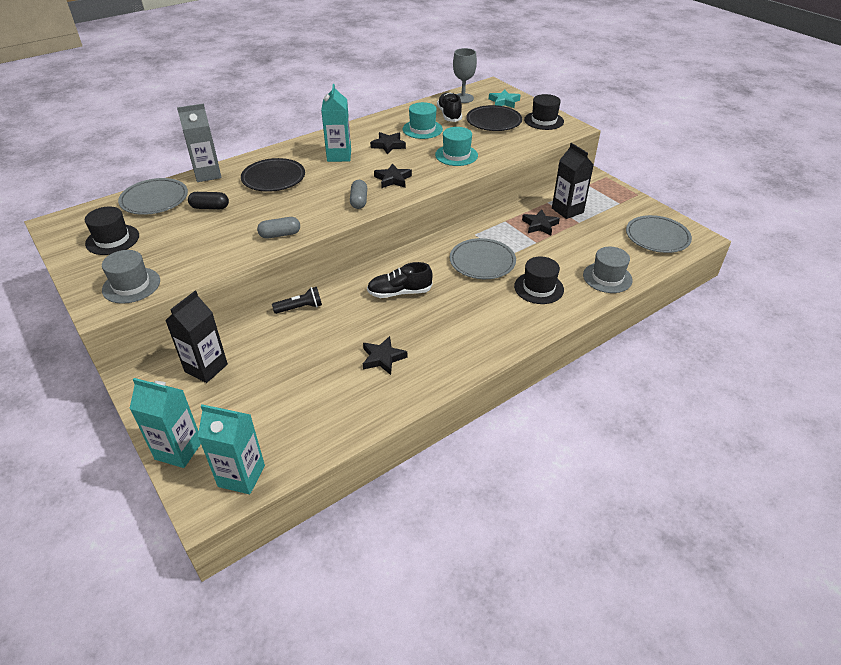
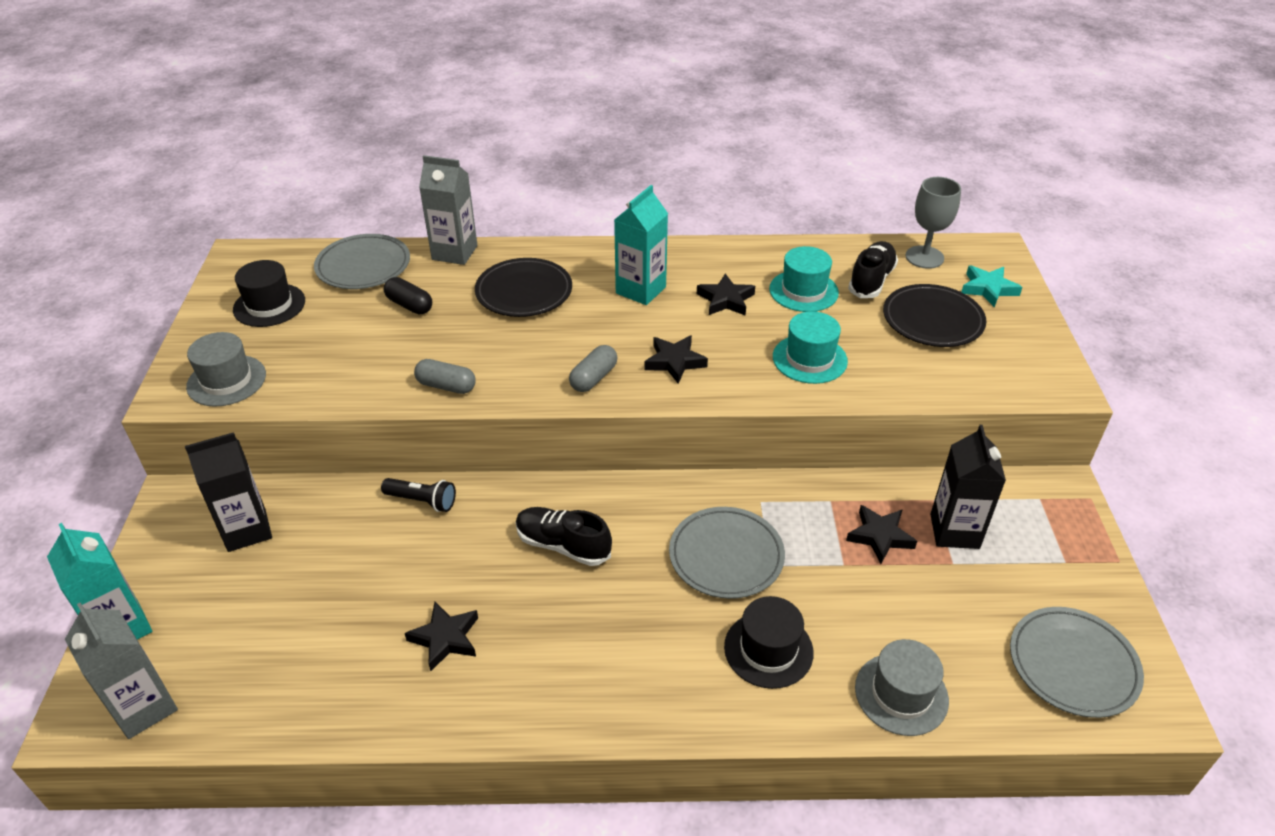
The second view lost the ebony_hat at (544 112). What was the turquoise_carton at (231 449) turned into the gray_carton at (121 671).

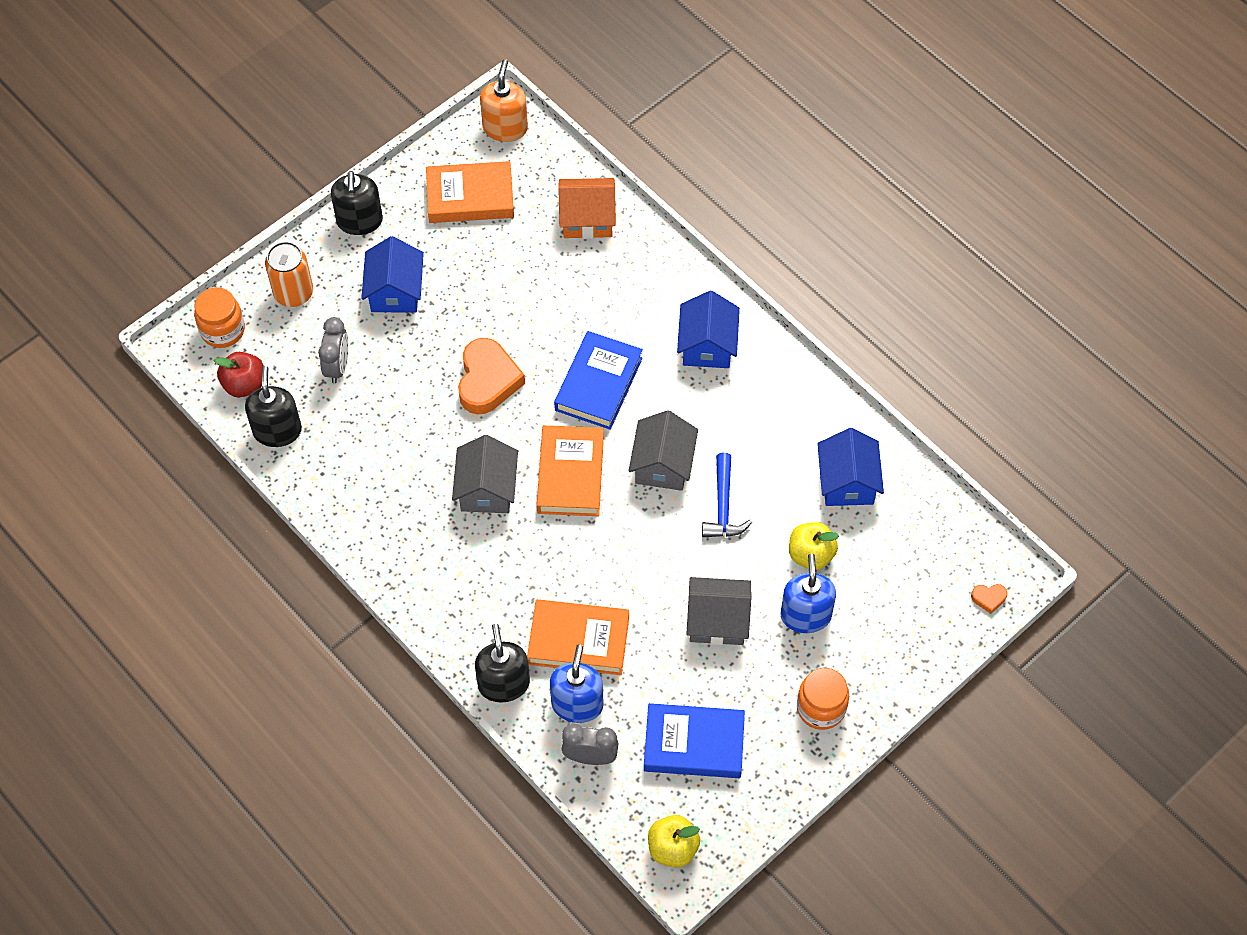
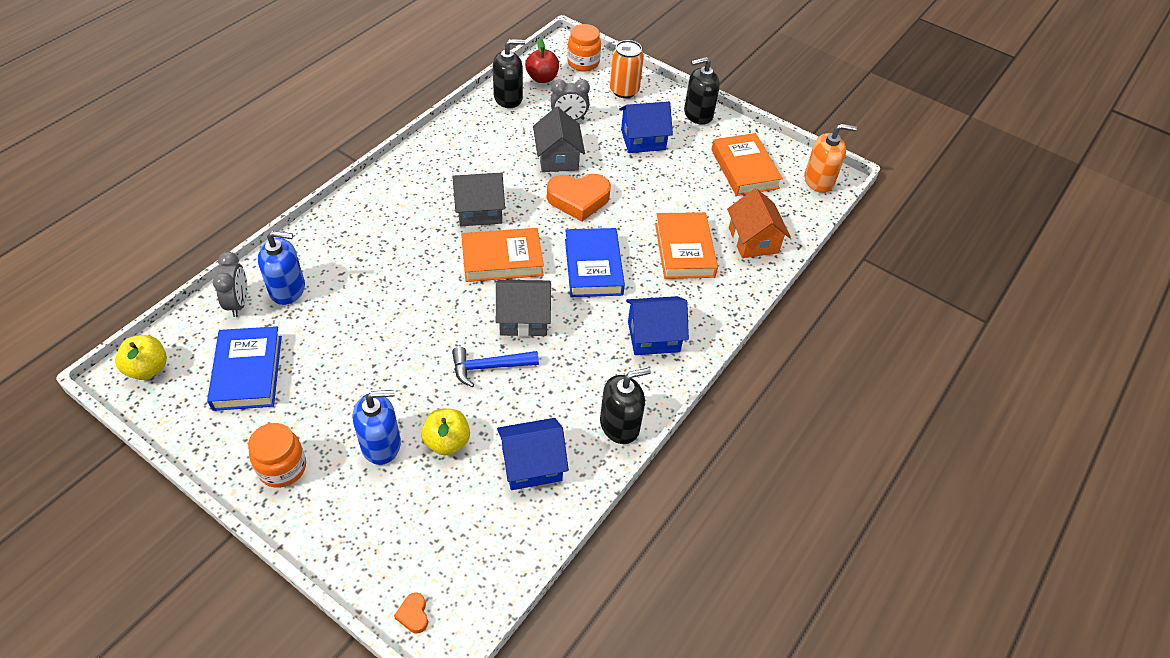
The ebony_soap_dispenser ended up elsewhere, having gone from (502 663) to (625 406). The bright_orange_book ended up elsewhere, having gone from (578 637) to (686 245). The gray_cottage ended up elsewhere, having gone from (719 611) to (559 139). The royal_blue_book at (598 380) ended up facing another way, 75 degrees clockwise from before.

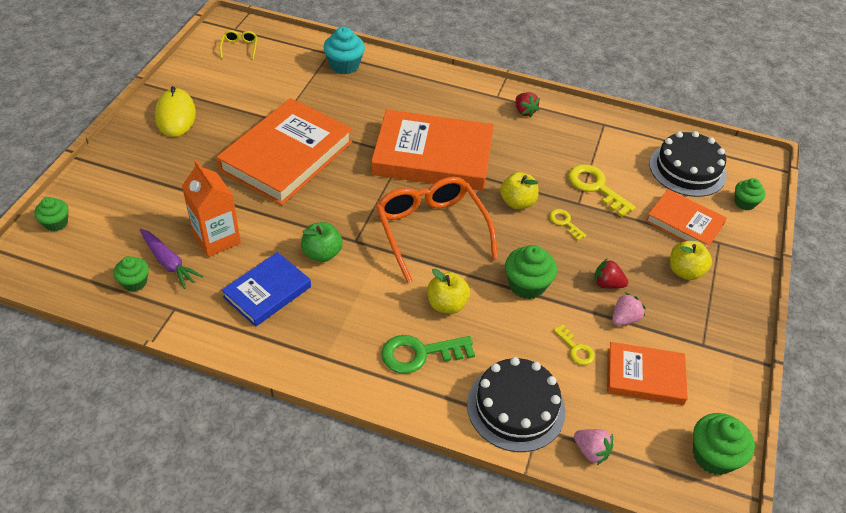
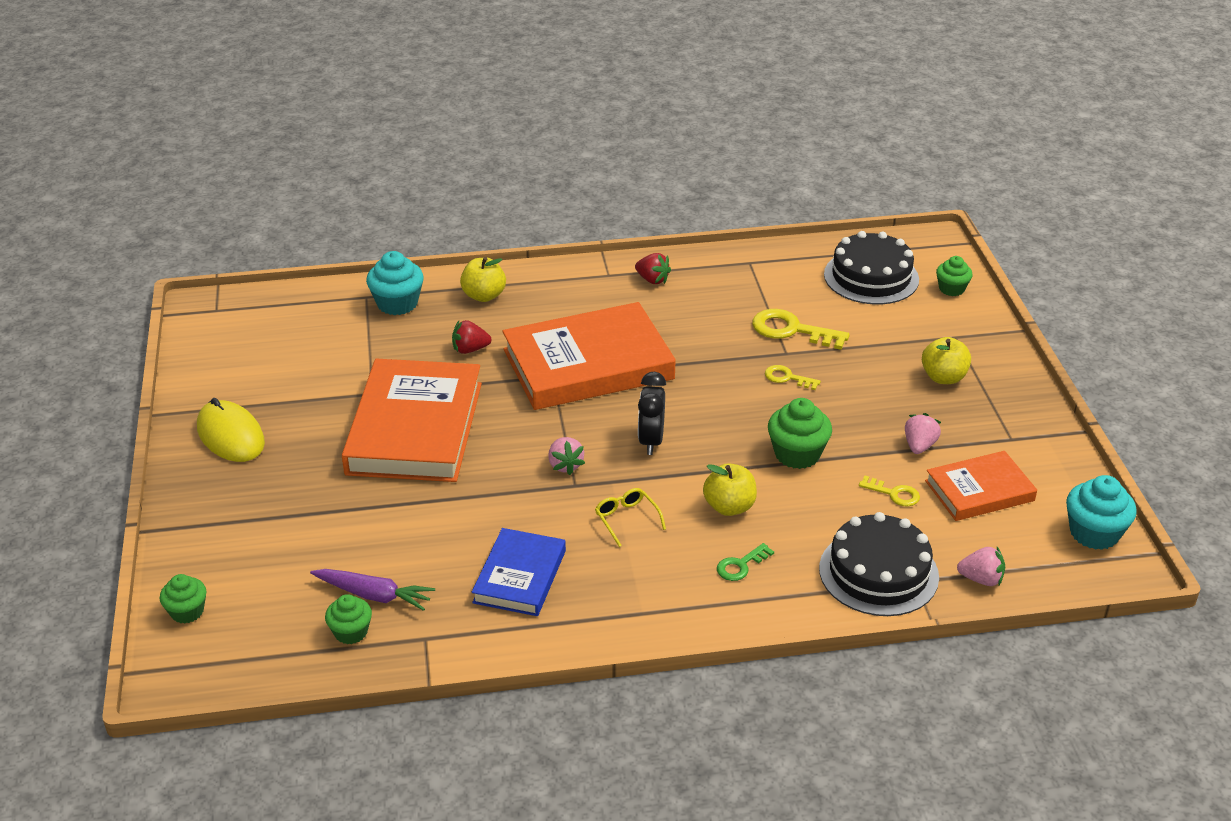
The second view lost the bright_orange_carton at (211 208). The second view lost the green_toy_apple at (322 242). The second view lost the bright_orange_book at (686 219). The second view gained the rosy_strawberry at (566 456). The bright_yellow_spectacles ended up elsewhere, having gone from (238 44) to (630 517). The bright_yellow_toy_apple ended up elsewhere, having gone from (519 190) to (483 279). The scarlet_strawberry ended up elsewhere, having gone from (611 273) to (471 337). Where the bright_orange_spectacles stood at (437 230), the ebony_clock came to stand at (652 413). What was the green_fairy_cake at (724 444) turned into the turquoise_fairy_cake at (1101 512). The size of the green_latchkey at (428 354) changed by a factor of 0.56.

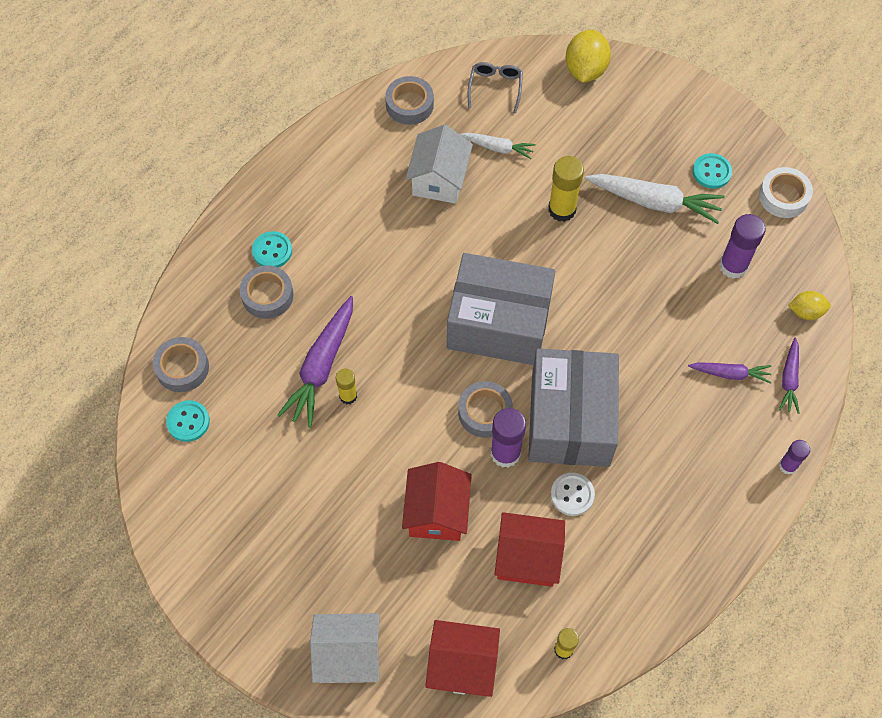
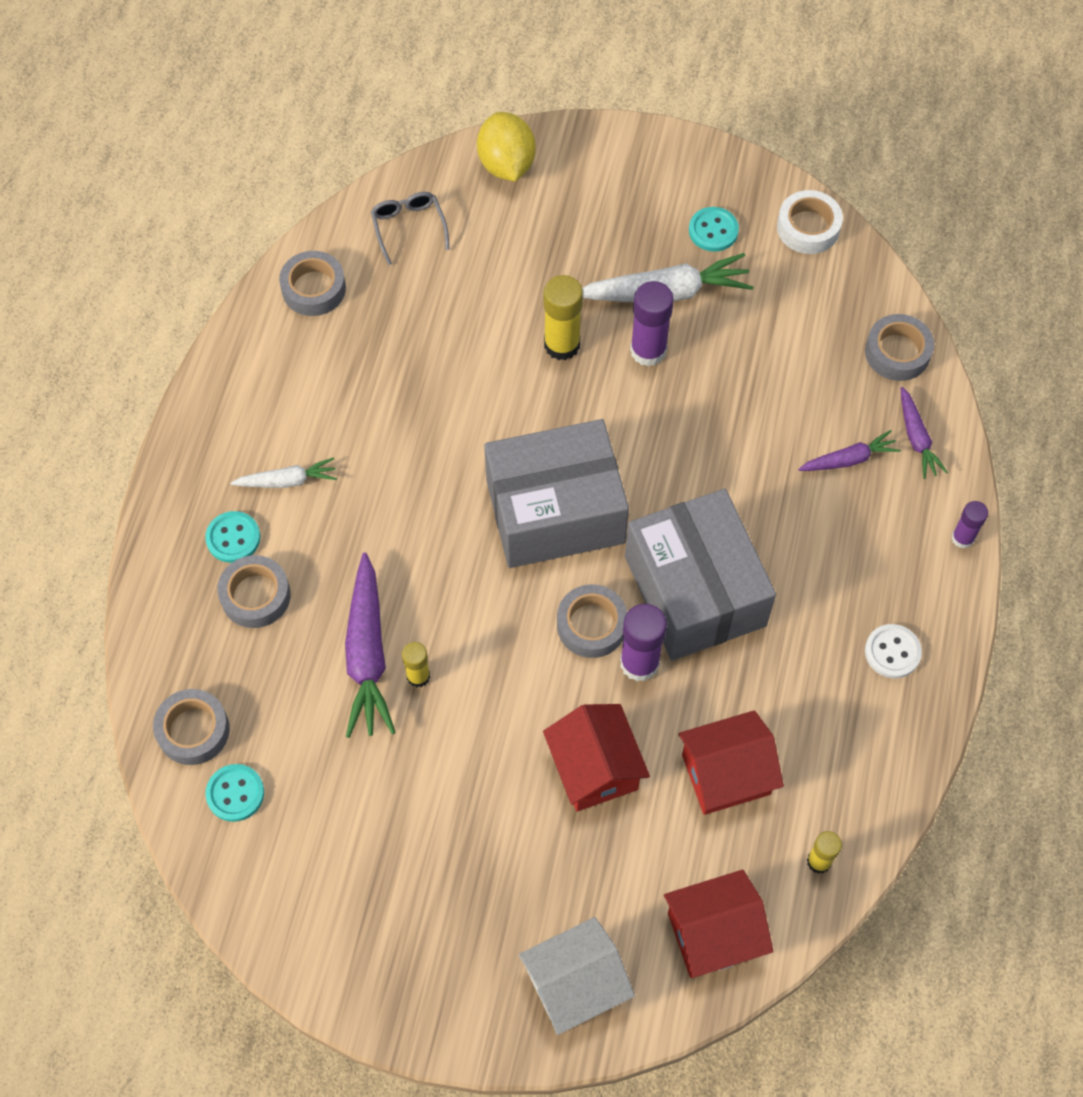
The second view lost the pure_white_cottage at (439 164). The pure_white_toy_carrot ended up elsewhere, having gone from (497 146) to (283 472). The pure_white_button ended up elsewhere, having gone from (573 494) to (893 651). The royal_purple_glue ended up elsewhere, having gone from (742 246) to (652 323). Where the bright_yellow_toy_lemon stood at (809 305), the gray_sticky_tape came to stand at (899 347).

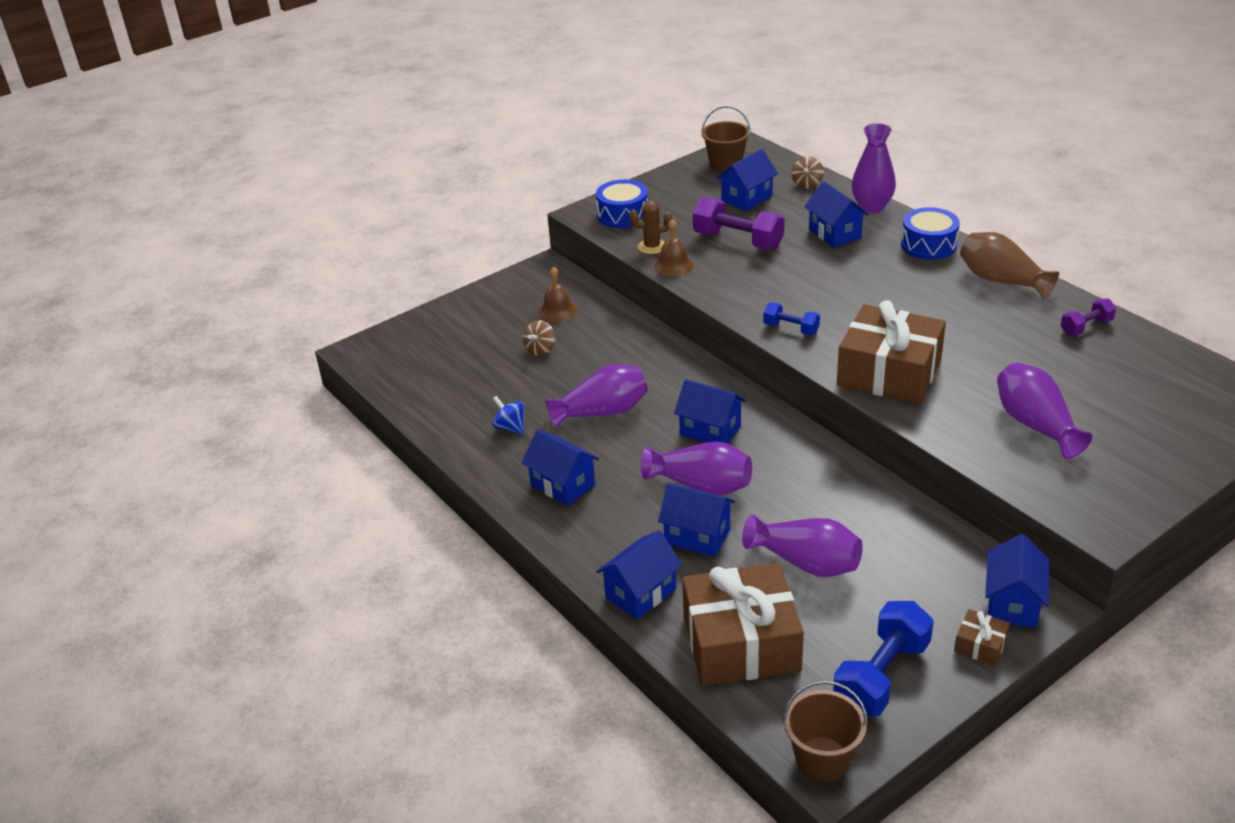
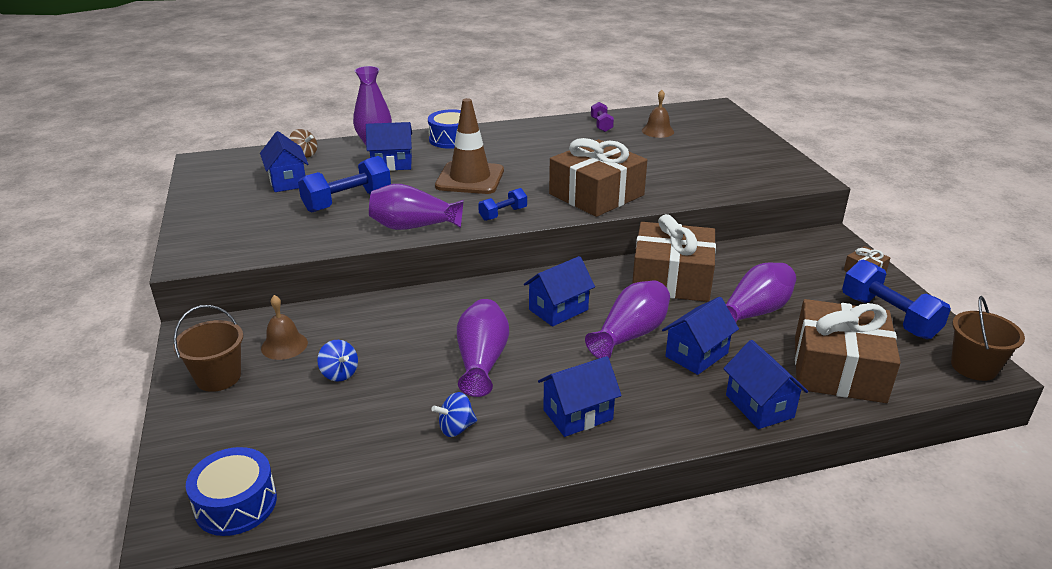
The second view lost the dark_brown_cactus at (651 227). The second view lost the dark_brown_tall_vase at (1009 265). The second view lost the royal_blue_cottage at (1017 581). The second view gained the dark_brown_traffic_cone at (469 146). The second view gained the dark_brown_present at (674 258). The royal_blue_drum ended up elsewhere, having gone from (622 204) to (231 491). The dark_brown_bell ended up elsewhere, having gone from (674 248) to (658 114). The dark_brown_pail ended up elsewhere, having gone from (726 139) to (208 348). The royal_purple_tall_vase ended up elsewhere, having gone from (1044 411) to (416 207). What was the dark_brown_whirligig at (539 338) turned into the royal_blue_whirligig at (337 361). What was the royal_purple_hand_weight at (739 223) turned into the royal_blue_hand_weight at (344 184).

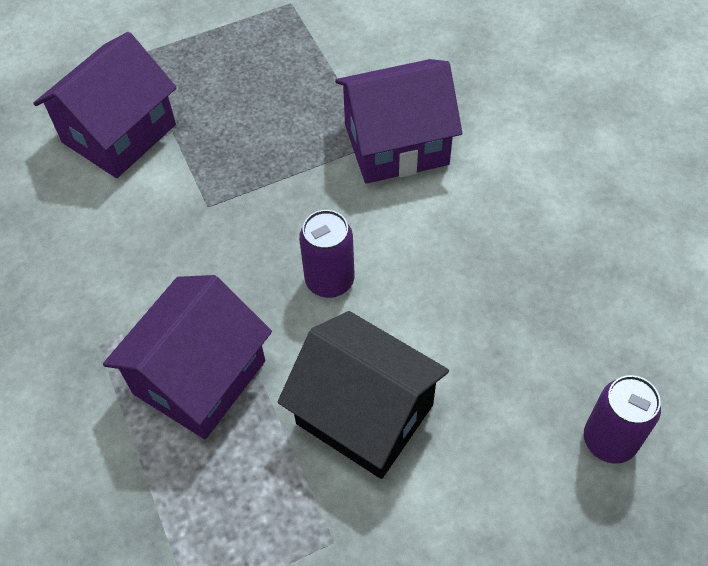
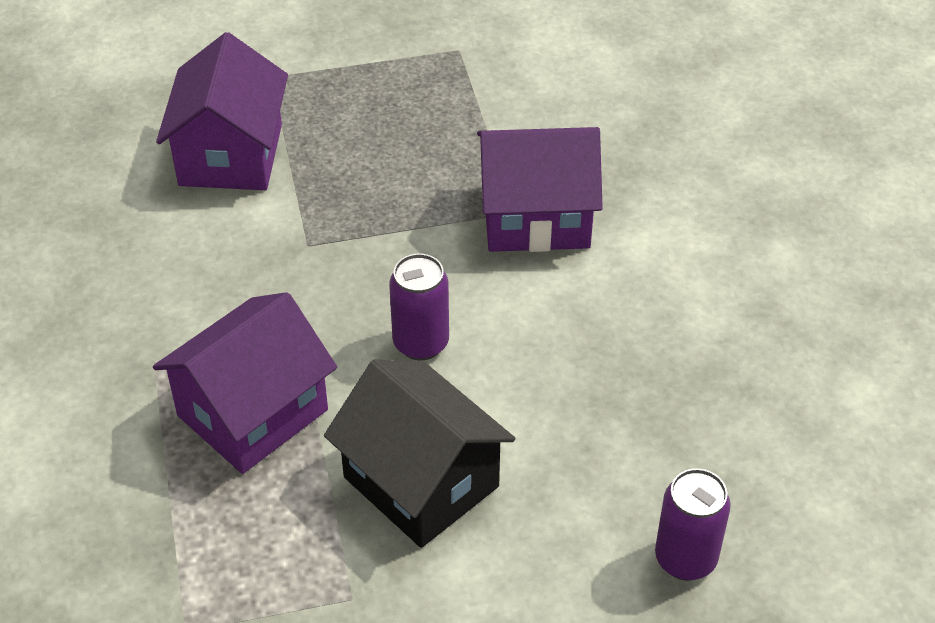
The royal_purple_cottage at (105 105) ended up facing another way, 45 degrees counterclockwise from before.

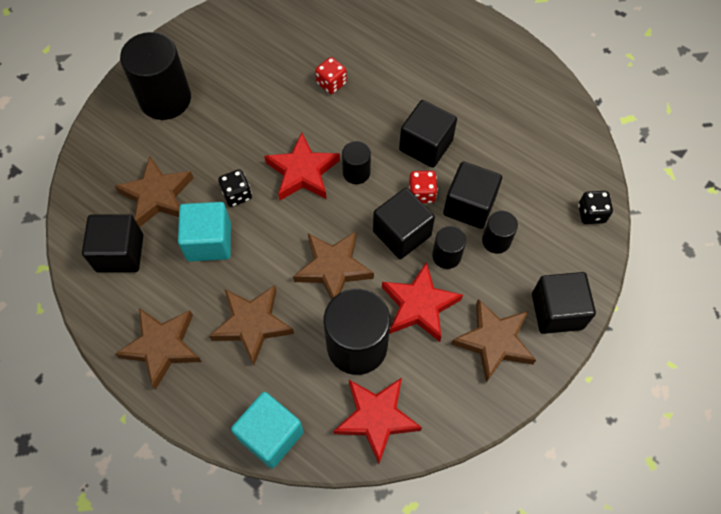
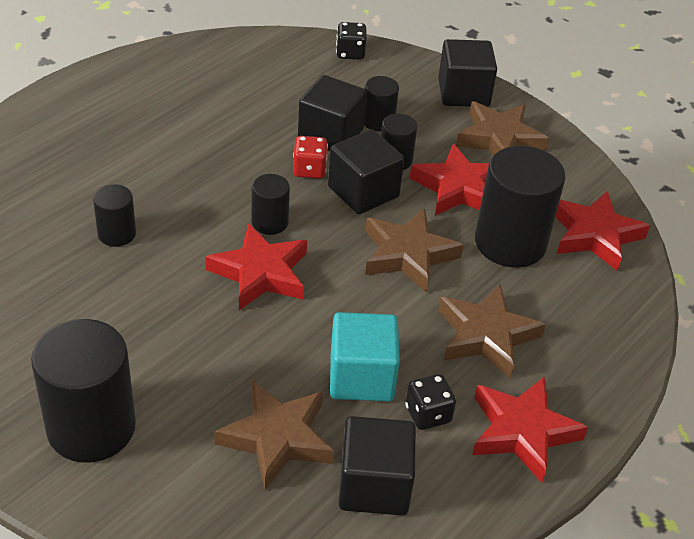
The second view lost the turquoise_cube at (267 430). The second view lost the ebony_cube at (428 134). The ebony_die ended up elsewhere, having gone from (235 188) to (430 402). Where the scarlet_die stood at (331 75), the ebony_cylinder_shape came to stand at (114 215). What was the dark_brown_star_shape at (158 349) turned into the scarlet_star_shape at (530 429).

